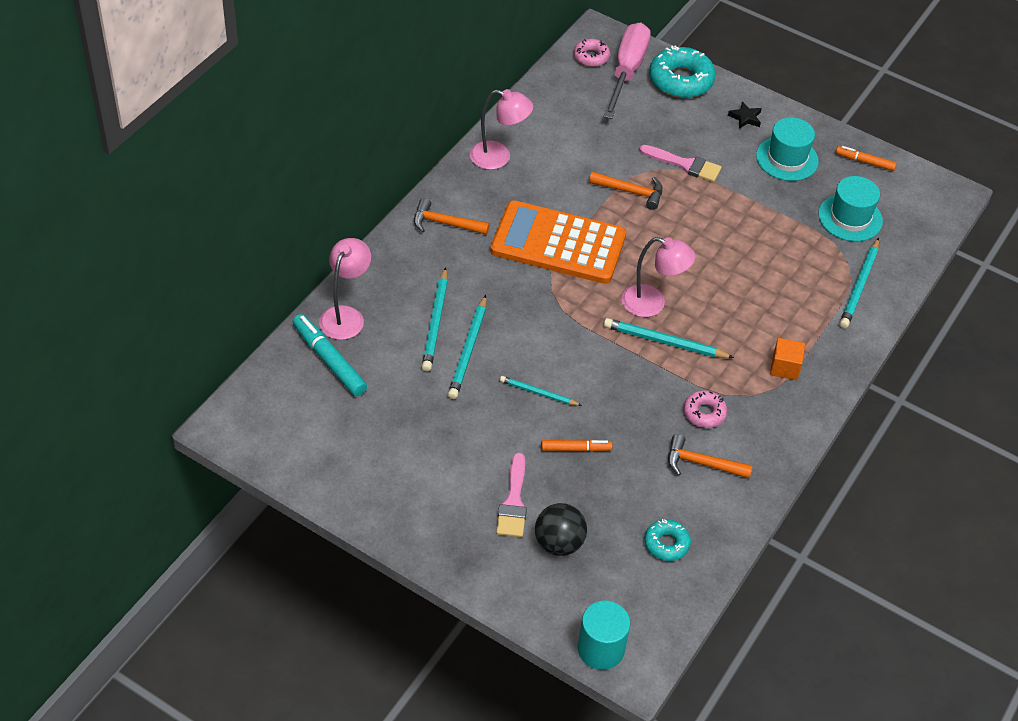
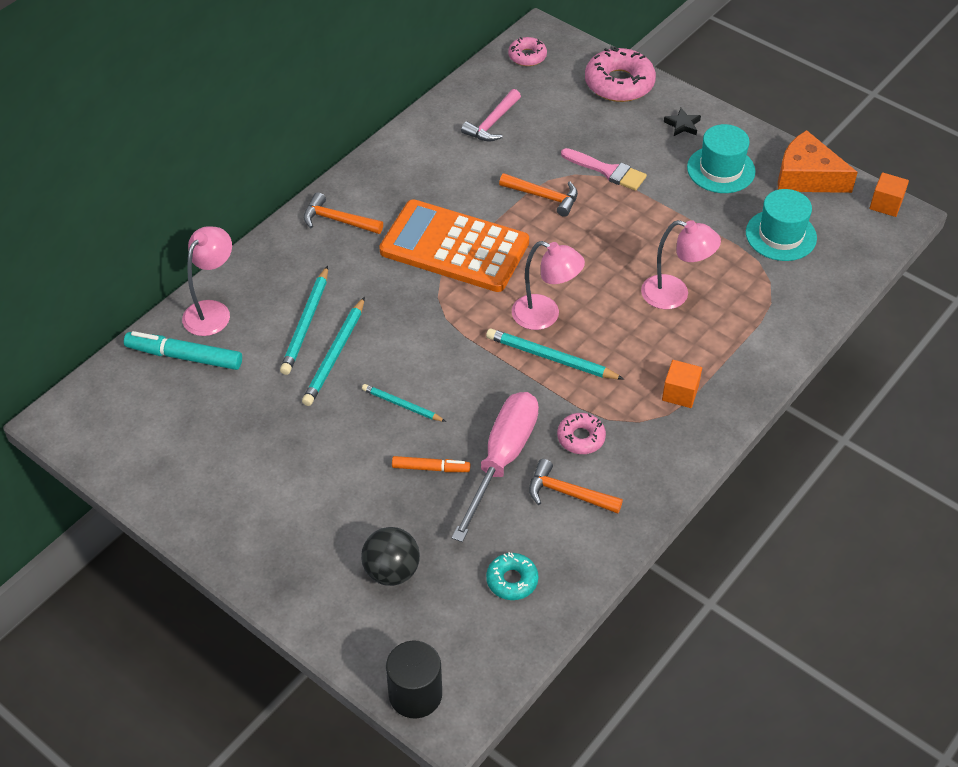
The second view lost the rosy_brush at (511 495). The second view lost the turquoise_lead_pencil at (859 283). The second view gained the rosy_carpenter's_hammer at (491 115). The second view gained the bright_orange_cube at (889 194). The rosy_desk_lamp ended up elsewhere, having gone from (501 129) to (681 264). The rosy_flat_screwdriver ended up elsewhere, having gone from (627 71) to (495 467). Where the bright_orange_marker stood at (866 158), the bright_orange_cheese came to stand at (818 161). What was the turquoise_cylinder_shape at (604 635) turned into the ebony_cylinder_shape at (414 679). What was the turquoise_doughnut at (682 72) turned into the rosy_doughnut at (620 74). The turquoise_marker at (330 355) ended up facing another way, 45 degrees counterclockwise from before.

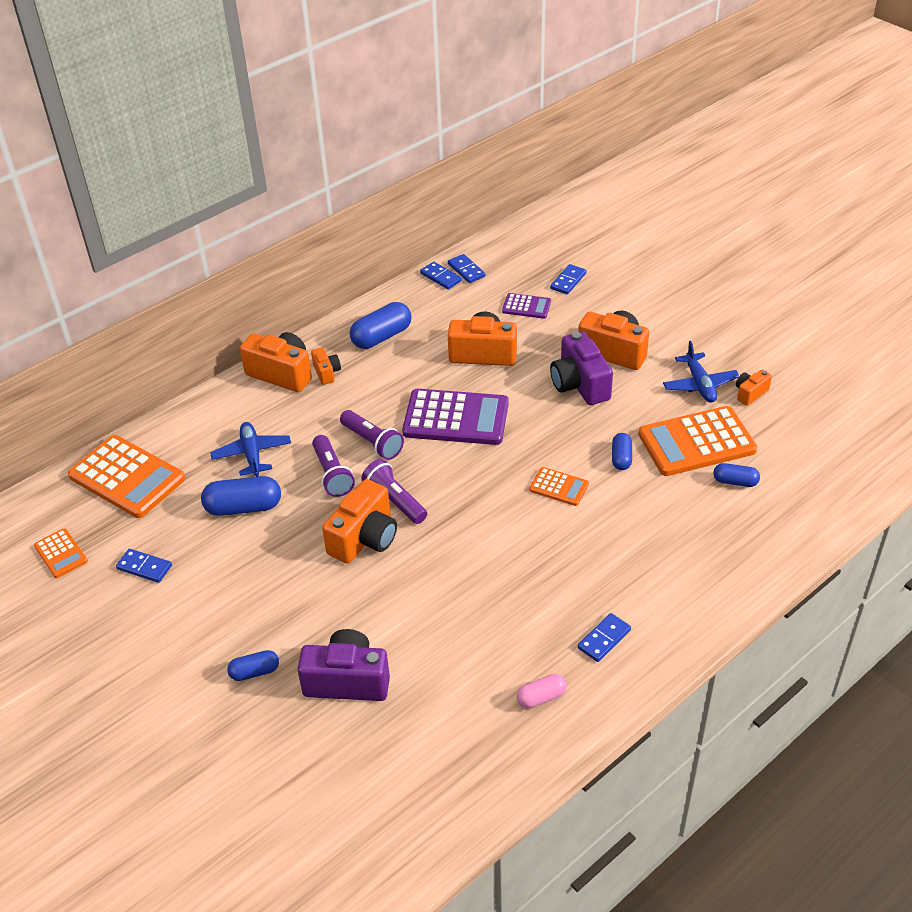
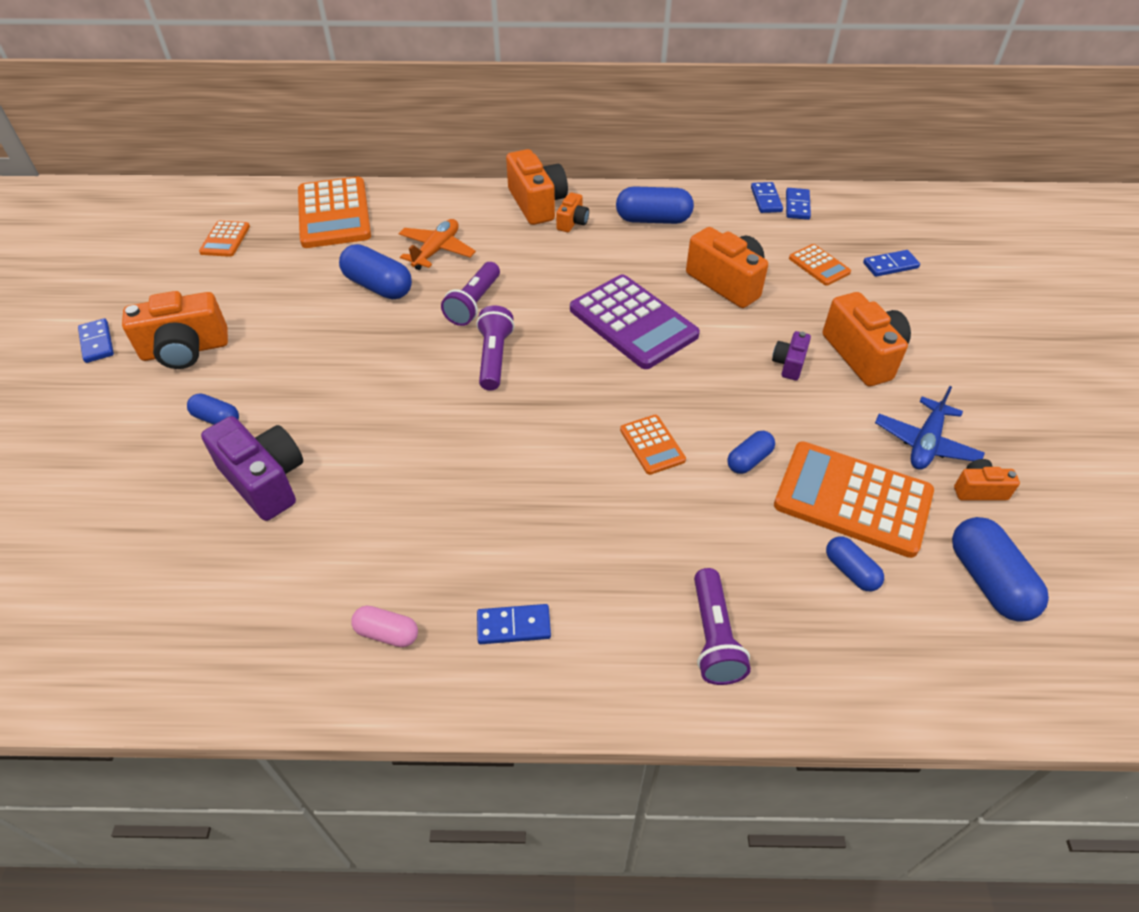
The second view gained the royal_blue_pill_shape at (1000 569). The royal_blue_domino ended up elsewhere, having gone from (144 566) to (96 340). The bright_orange_compact_camera ended up elsewhere, having gone from (359 521) to (175 330). The royal_purple_torch ended up elsewhere, having gone from (372 435) to (722 626). What was the royal_blue_plane at (250 449) turned into the bright_orange_plane at (437 244). What was the royal_purple_pocket_calculator at (526 306) turned into the bright_orange_pocket_calculator at (820 265). The size of the royal_purple_compact_camera at (581 368) changed by a factor of 0.52.

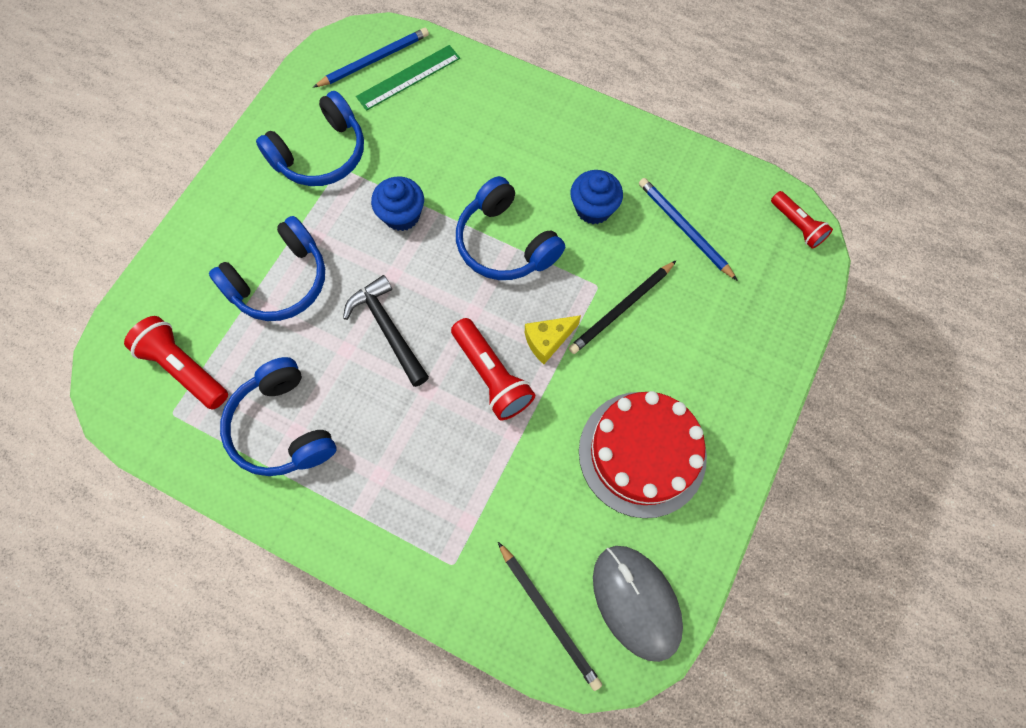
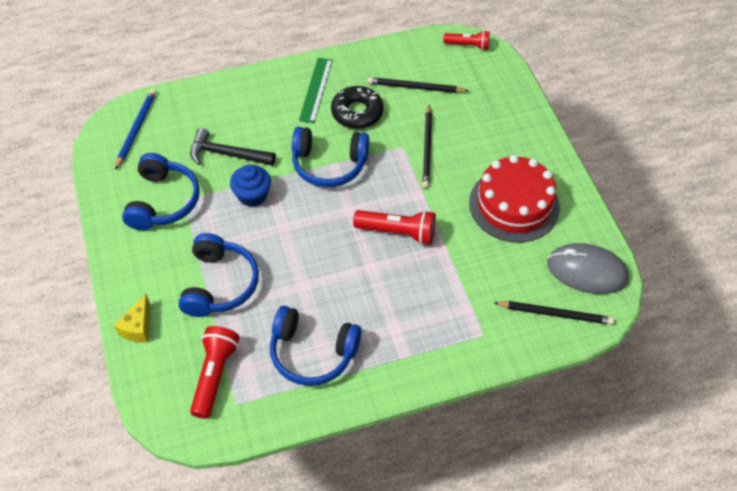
The ebony_carpenter's_hammer ended up elsewhere, having gone from (386 331) to (233 147). The green_straightedge ended up elsewhere, having gone from (408 78) to (316 90). The bright_yellow_cheese ended up elsewhere, having gone from (553 339) to (132 318). Where the royal_blue_fairy_cake stood at (596 197), the ebony_doughnut came to stand at (357 107). What was the royal_blue_lead_pencil at (688 229) turned into the ebony_lead_pencil at (418 85). The scarlet_torch at (176 363) ended up facing another way, 105 degrees clockwise from before.

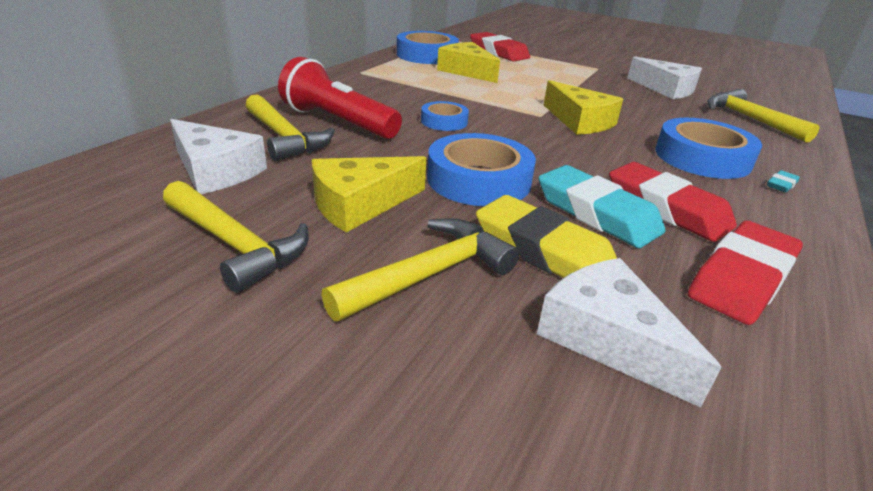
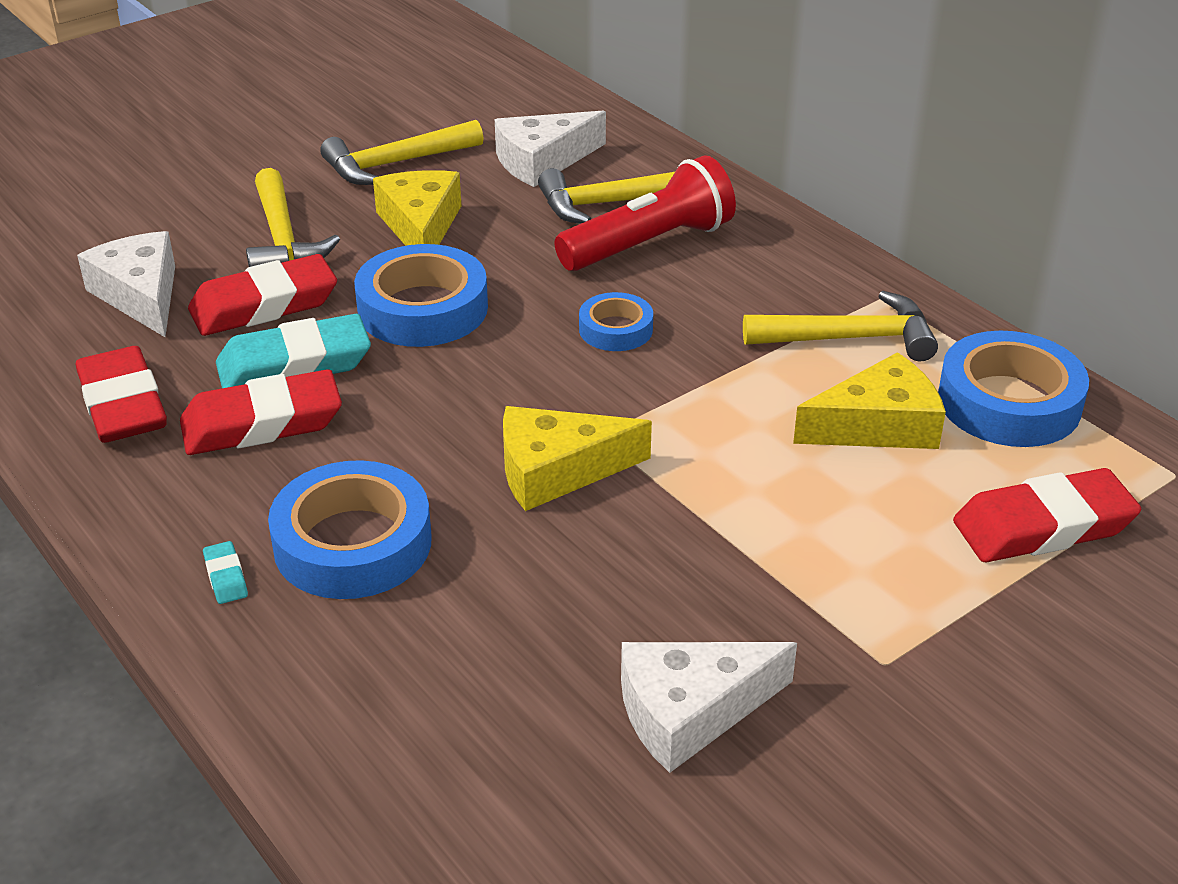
The bright_yellow_carpenter's_hammer ended up elsewhere, having gone from (763 116) to (840 326). What was the bright_yellow_eraser at (546 236) turned into the scarlet_eraser at (262 295). The pure_white_cheese at (629 332) ended up facing another way, 105 degrees counterclockwise from before.

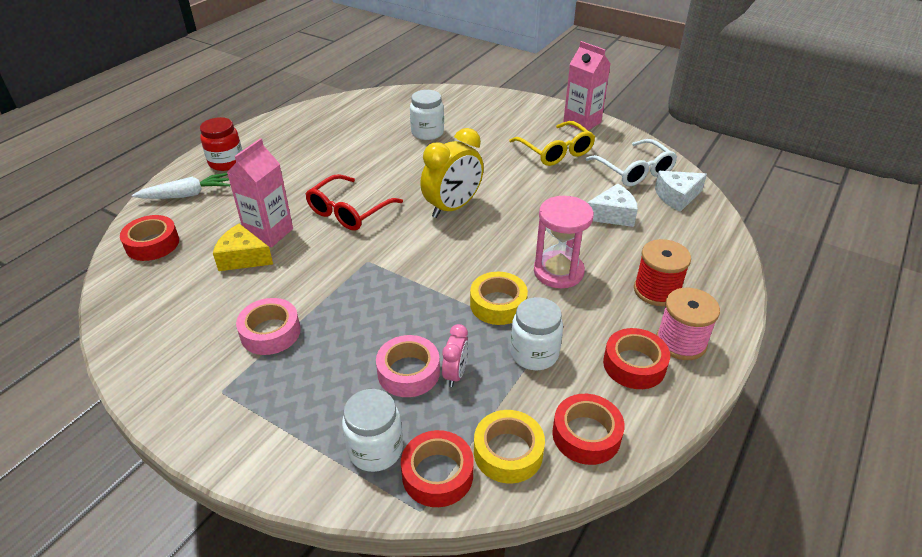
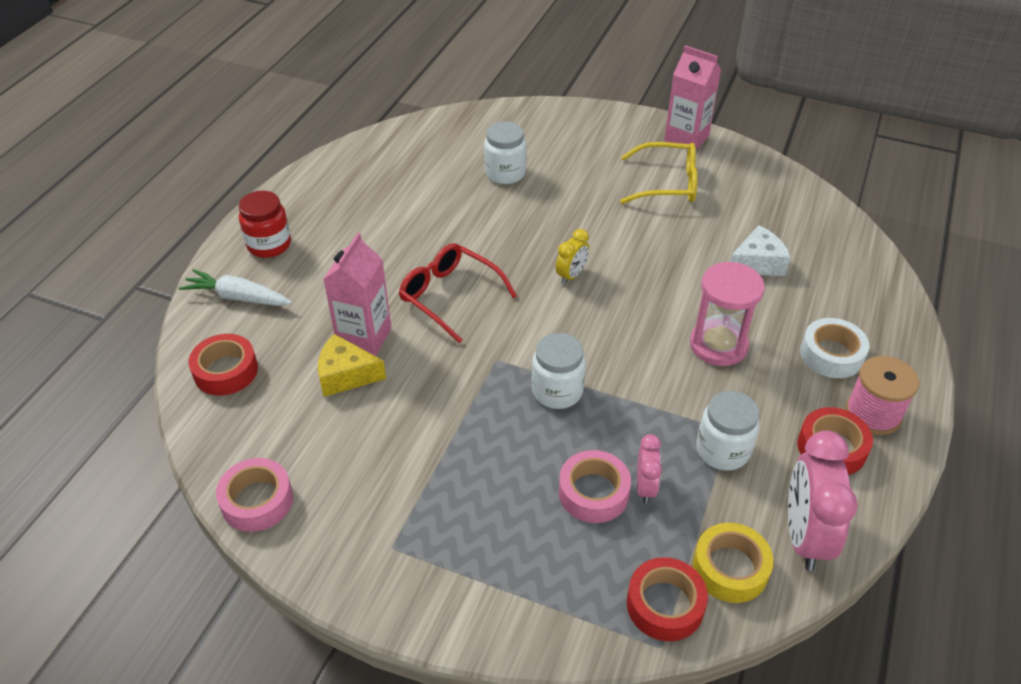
The second view lost the bright_yellow_sticky_tape at (499 298). The second view lost the pure_white_spectacles at (631 162). The second view lost the pure_white_cheese at (681 191). The rosy_sticky_tape ended up elsewhere, having gone from (268 326) to (254 495). The pure_white_preserve_jar ended up elsewhere, having gone from (372 430) to (559 371). Where the scarlet_sticky_tape stood at (588 429), the rosy_clock came to stand at (823 501). Where the scarlet_bobbin stood at (662 272), the pure_white_sticky_tape came to stand at (835 348). The pure_white_toy_carrot at (181 186) ended up facing another way, 135 degrees counterclockwise from before. The scarlet_spectacles at (354 202) ended up facing another way, 105 degrees clockwise from before. The bright_yellow_spectacles at (552 143) ended up facing another way, 45 degrees counterclockwise from before. The size of the bright_yellow_clock at (452 173) changed by a factor of 0.52.

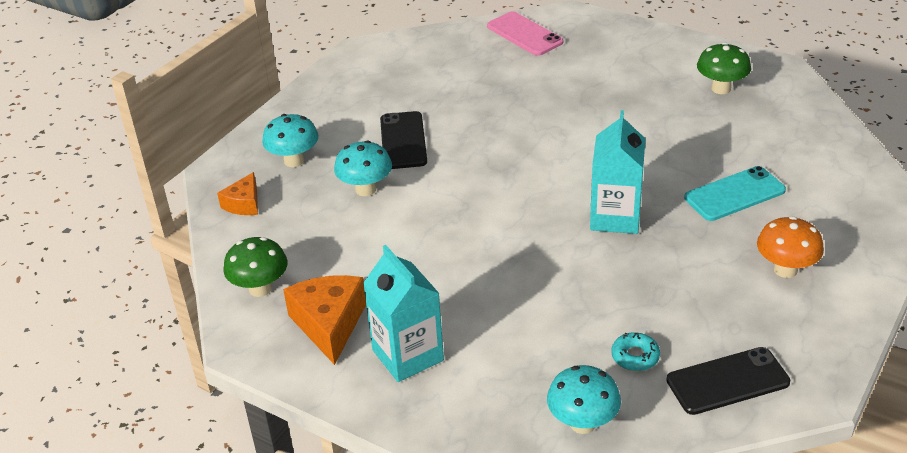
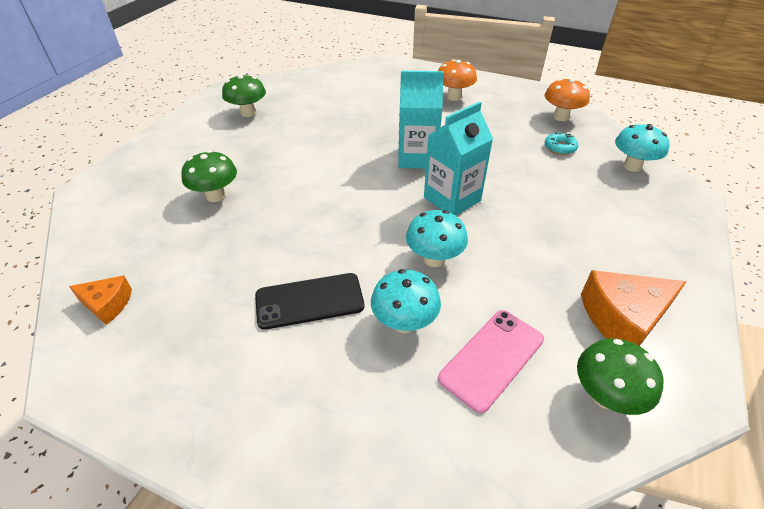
The second view lost the turquoise_mobile_phone at (735 193). The second view gained the green_toadstool at (209 176). The bright_orange_cheese ended up elsewhere, having gone from (237 193) to (100 300). The turquoise_toadstool ended up elsewhere, having gone from (290 140) to (437 238). The turquoise_carton ended up elsewhere, having gone from (403 313) to (458 158). The rosy_mobile_phone ended up elsewhere, having gone from (525 33) to (491 361). Where the ebony_mobile_phone stood at (728 381), the bright_orange_toadstool came to stand at (567 100).

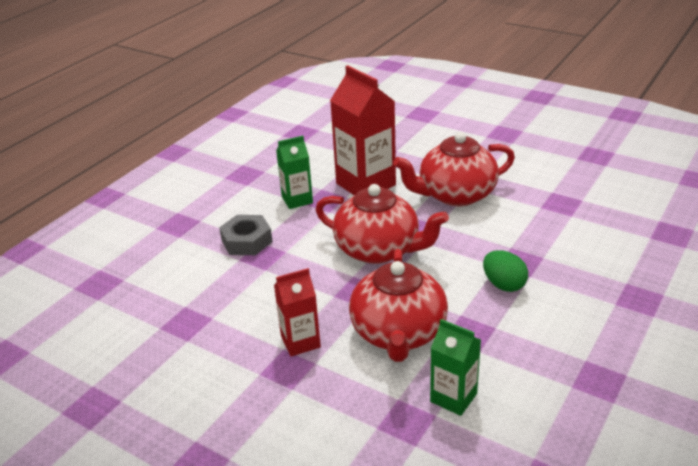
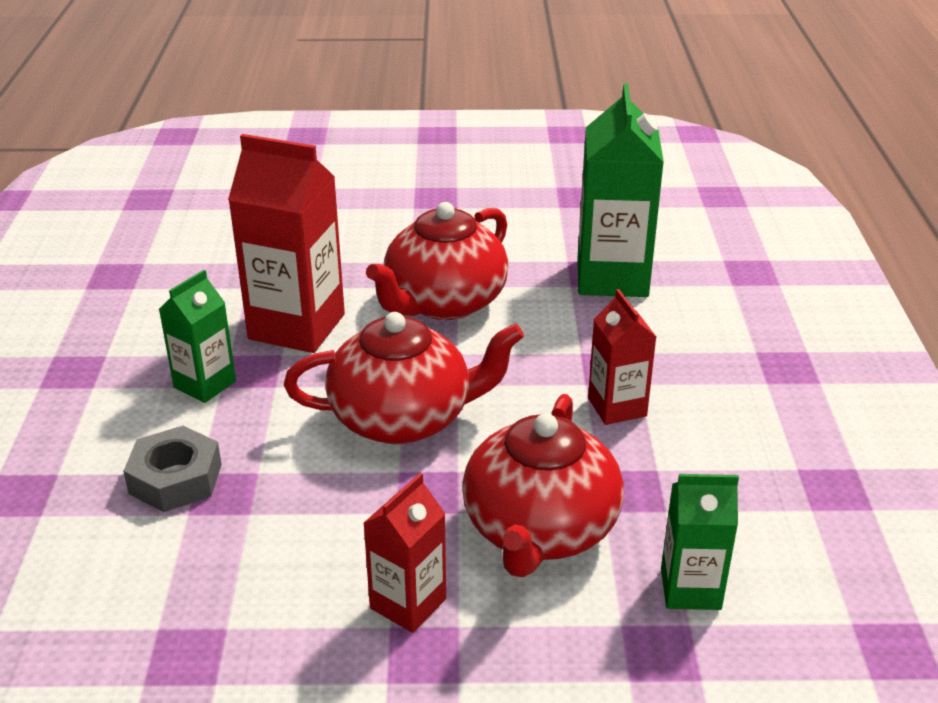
The second view gained the green_carton at (621 190). Where the green_egg stood at (505 271), the scarlet_carton came to stand at (622 357). The scarlet_teapot at (398 305) ended up facing another way, 45 degrees clockwise from before.

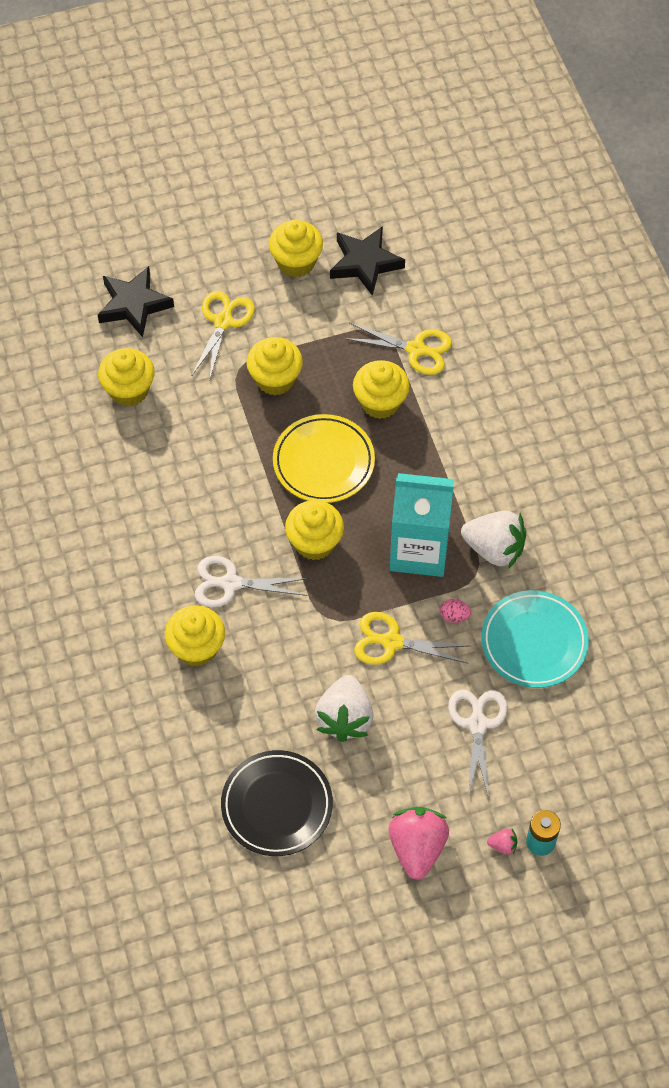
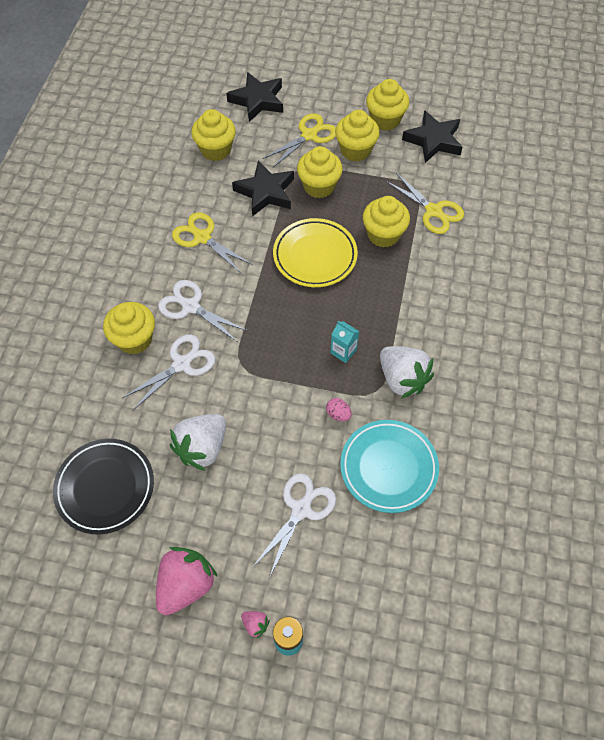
The second view gained the pure_white_pair_of_scissors at (168 372). The second view gained the ebony_star_shape at (263 188). The bright_yellow_fairy_cake ended up elsewhere, having gone from (314 530) to (357 136). The bright_yellow_pair_of_scissors ended up elsewhere, having gone from (412 638) to (212 243). The size of the turquoise_carton at (422 525) changed by a factor of 0.41.

